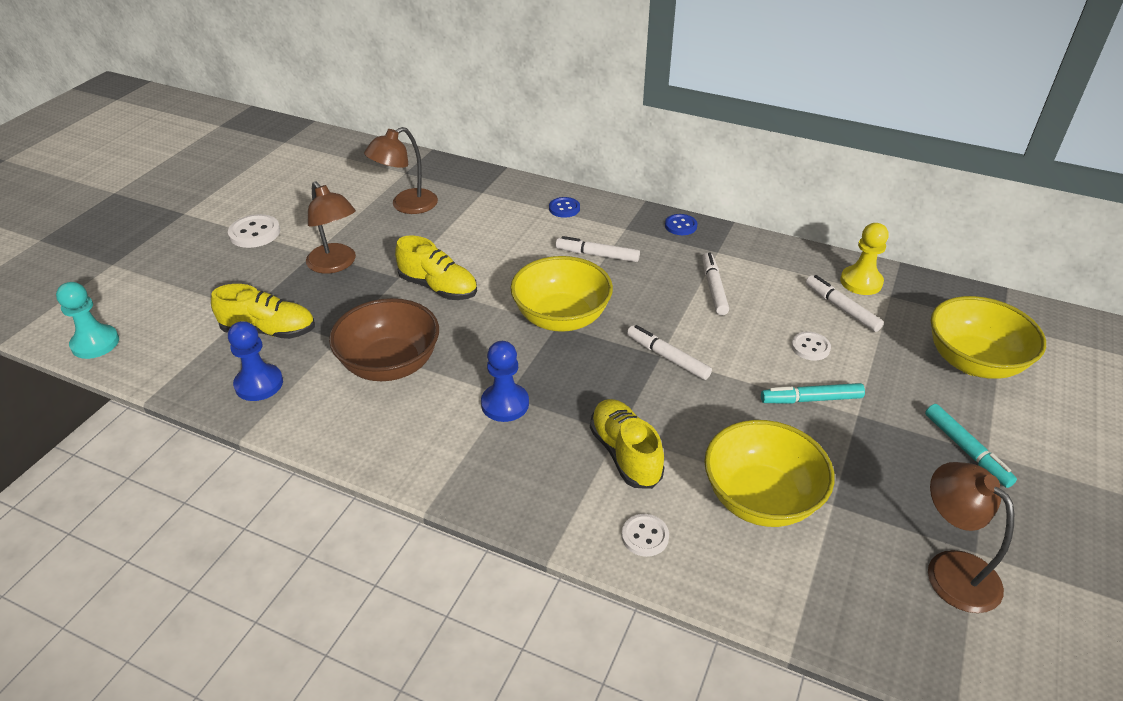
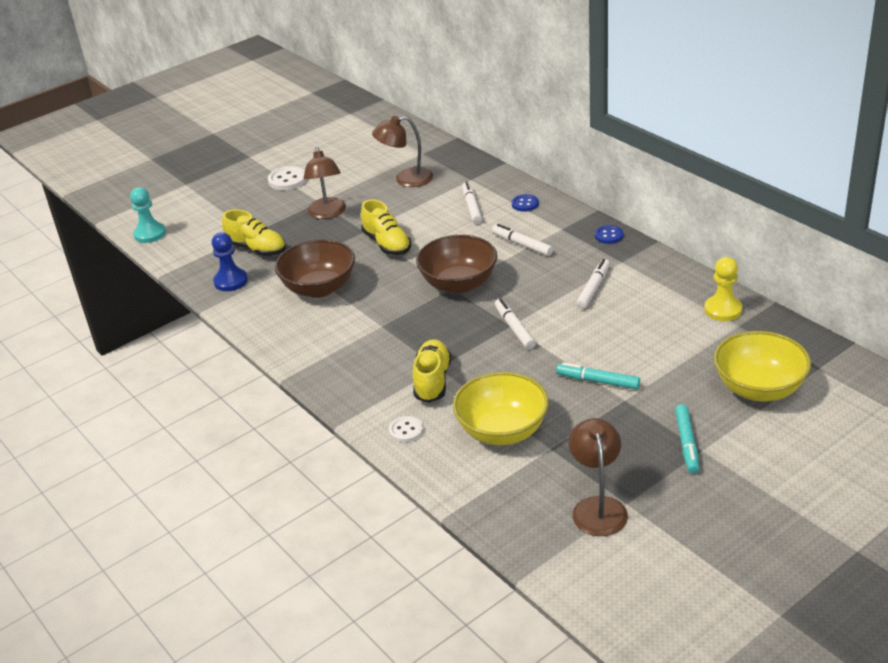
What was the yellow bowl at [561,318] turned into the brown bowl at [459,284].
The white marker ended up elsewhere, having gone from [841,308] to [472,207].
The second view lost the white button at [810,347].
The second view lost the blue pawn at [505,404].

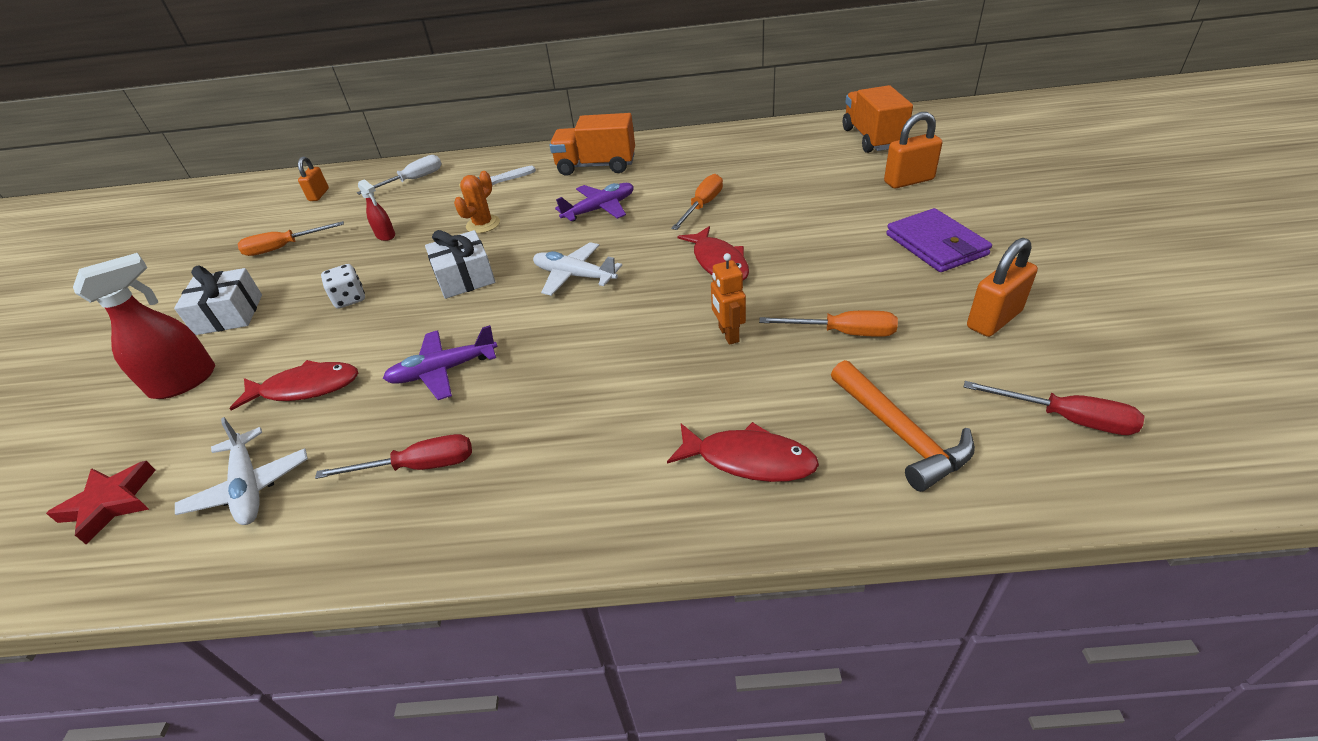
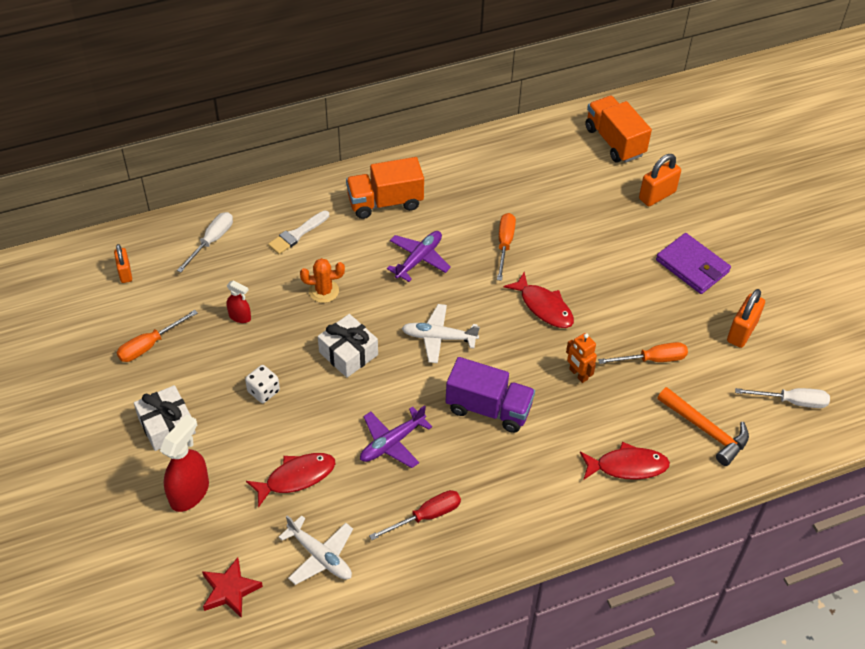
The orange cactus at [483,224] ended up facing another way, 75 degrees clockwise from before.
What was the red screwdriver at [1066,419] turned into the white screwdriver at [791,401].
The second view gained the purple truck at [488,408].

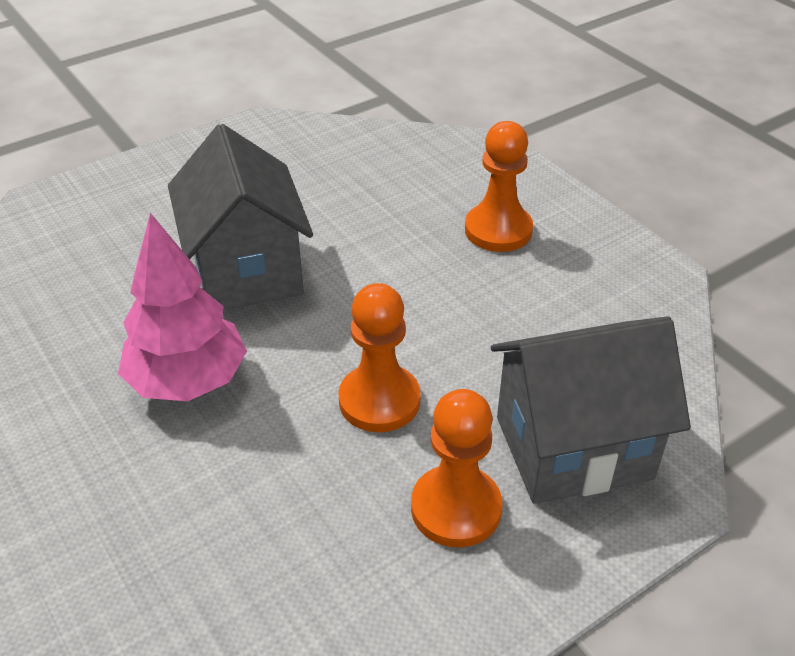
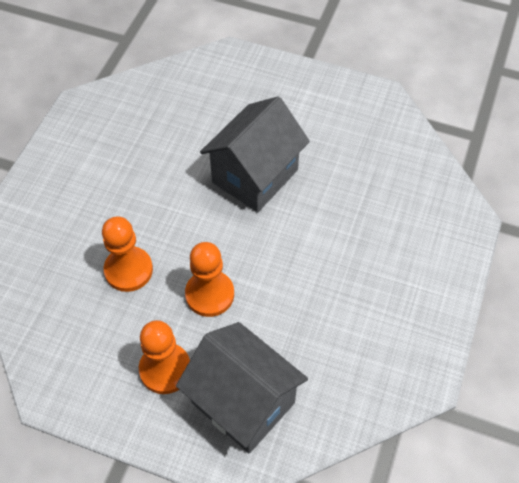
The orange pawn ended up elsewhere, having gone from [498,230] to [128,270].
The second view lost the pink tree at [188,381].

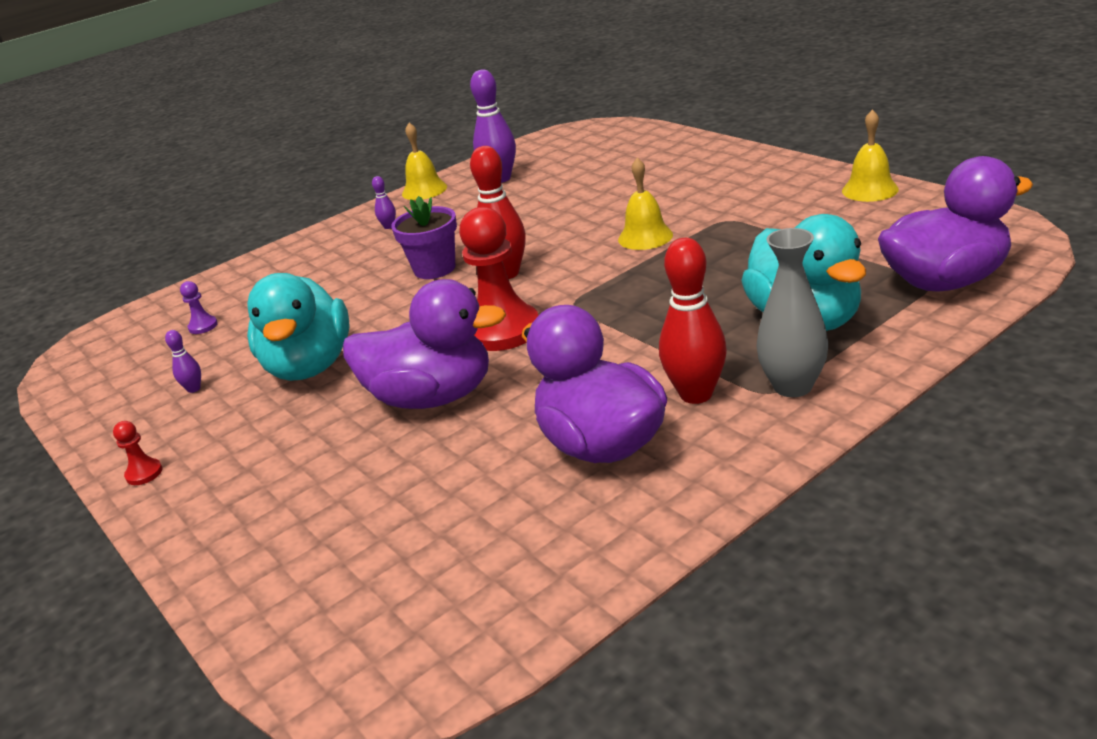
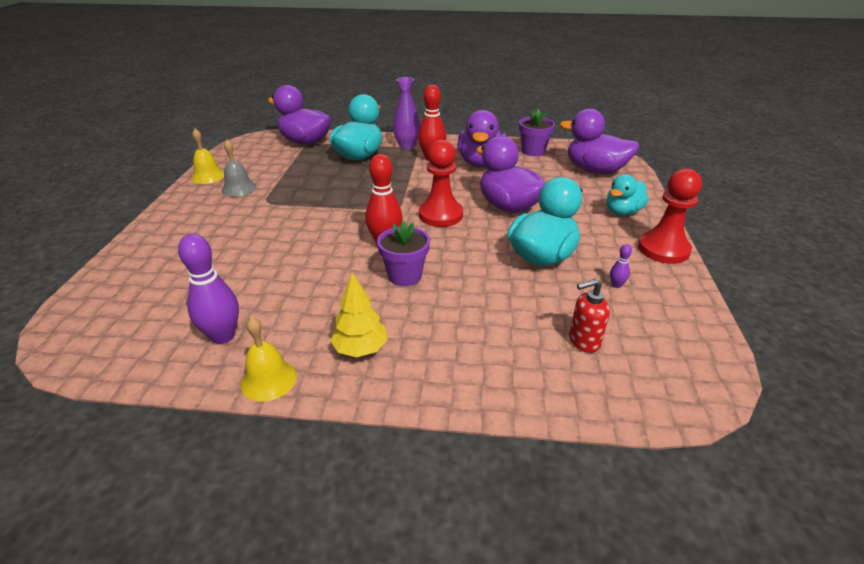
The second view lost the yellow bell at [645,237].
Where the purple bowling pin stood at [389,226], the yellow tree came to stand at [360,349].
What was the grey vase at [792,386] turned into the purple vase at [407,146].
Where the purple pawn stood at [203,326], the red soap dispenser came to stand at [583,341].
The size of the red pawn at [144,473] changed by a factor of 2.38.
The second view gained the purple duck at [595,170].
The second view gained the purple flower pot at [533,151].
The second view gained the grey bell at [239,188].
The second view gained the turquoise duck at [622,212].

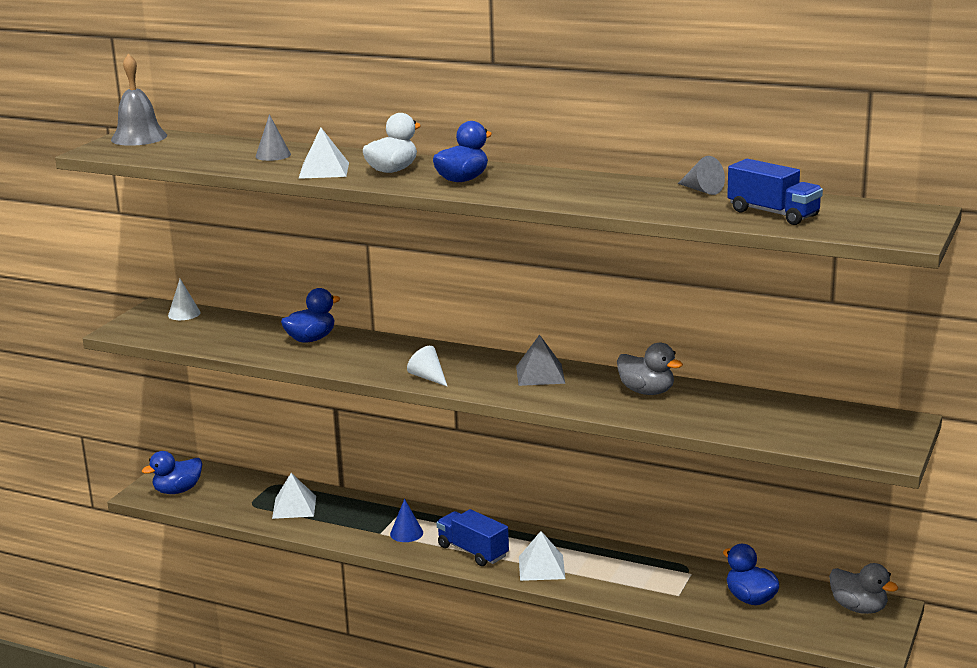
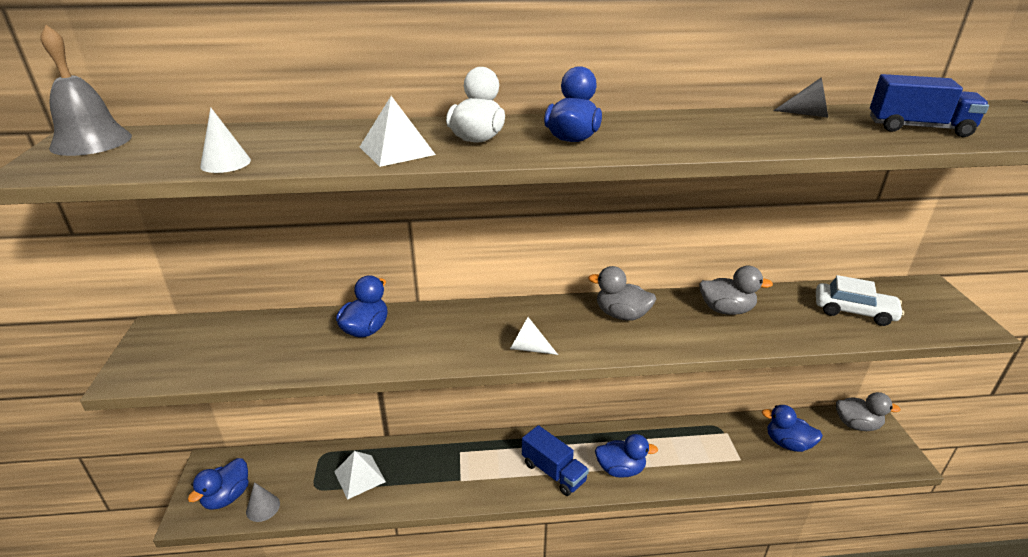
The grey cone ended up elsewhere, having gone from [273,155] to [263,507].
The white cone ended up elsewhere, having gone from [184,314] to [225,163].
Where the grey pyramid stood at [540,374], the grey duck came to stand at [621,315].
The second view lost the blue cone at [406,533].
The blue truck at [473,551] ended up facing another way, 150 degrees counterclockwise from before.
Where the white pyramid stood at [541,567], the blue duck came to stand at [620,469].
The second view gained the white car at [854,311].

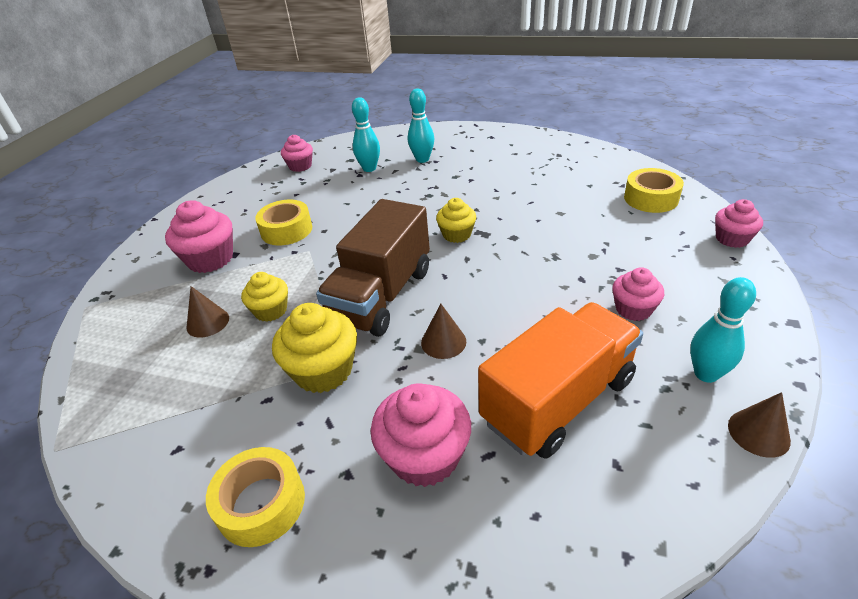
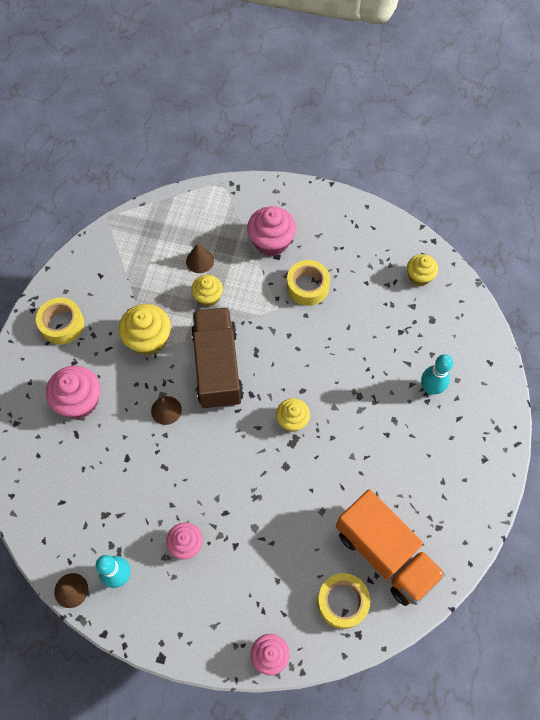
The second view lost the turquoise bowling pin at [369,168].
What was the pink cupcake at [300,166] turned into the yellow cupcake at [419,276].
The brown truck at [381,295] ended up facing another way, 60 degrees clockwise from before.
The orange truck ended up elsewhere, having gone from [558,400] to [385,553].

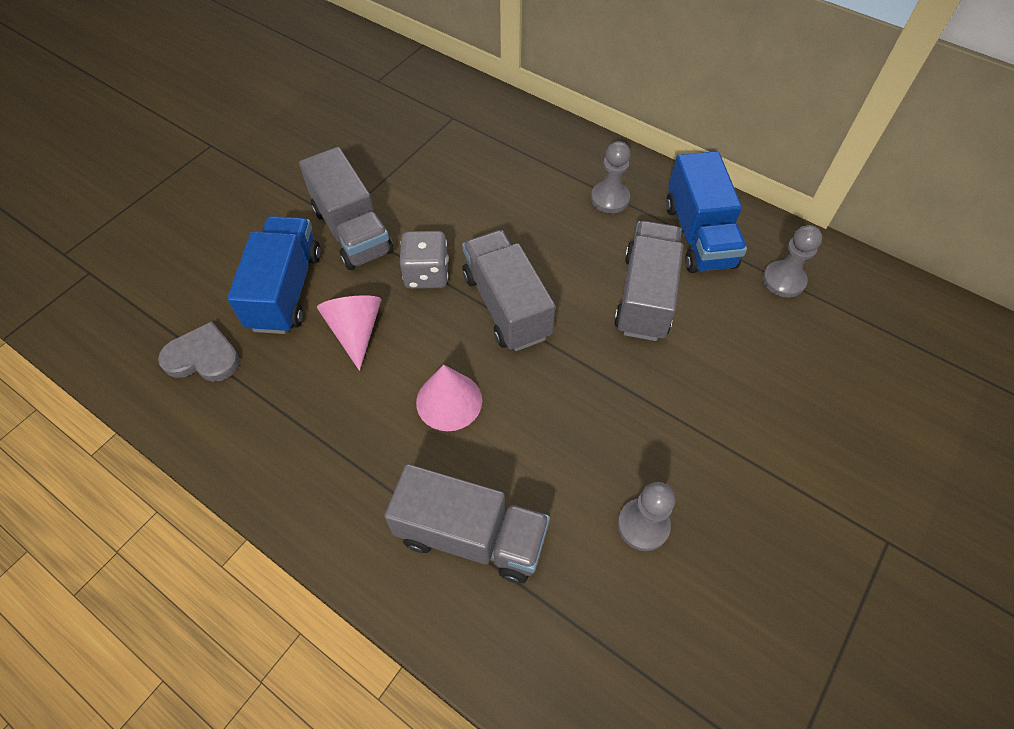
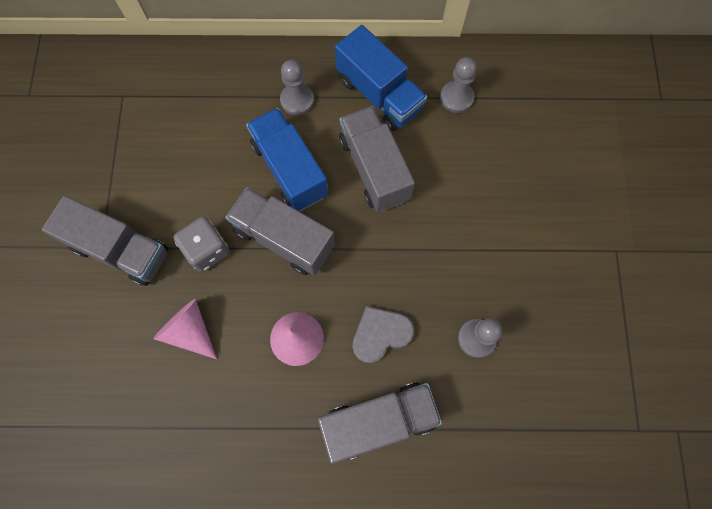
The blue truck ended up elsewhere, having gone from [286,290] to [290,170].
The grey heart ended up elsewhere, having gone from [203,357] to [380,334].

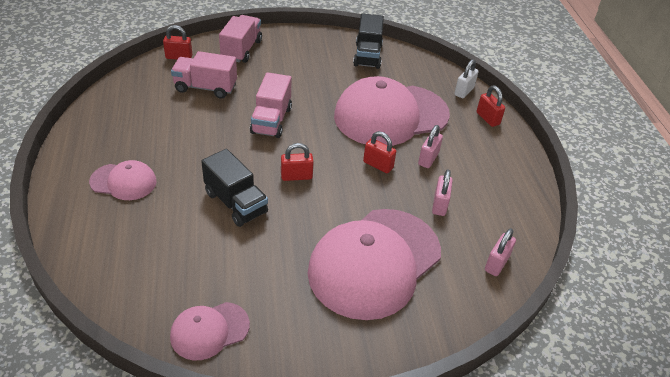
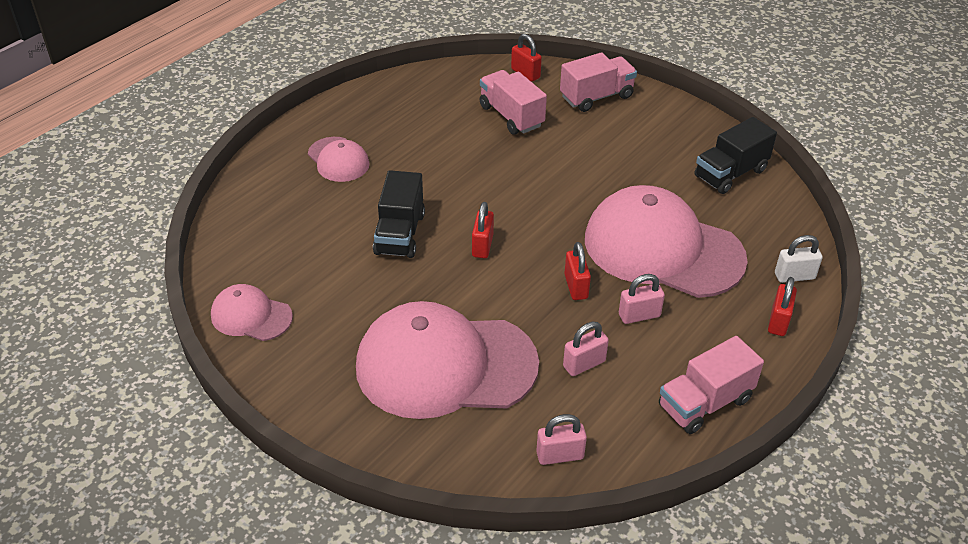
The pink truck ended up elsewhere, having gone from [271,120] to [705,403].
The red padlock at [296,176] ended up facing another way, 60 degrees clockwise from before.

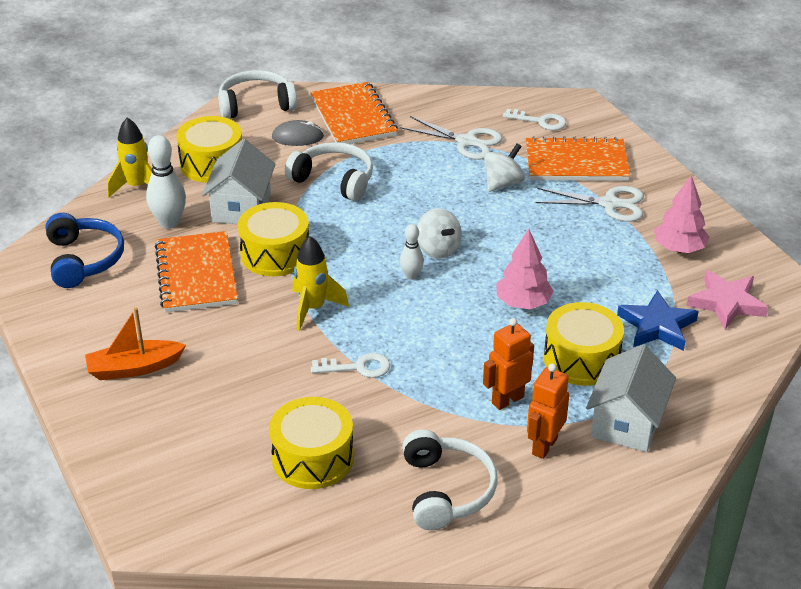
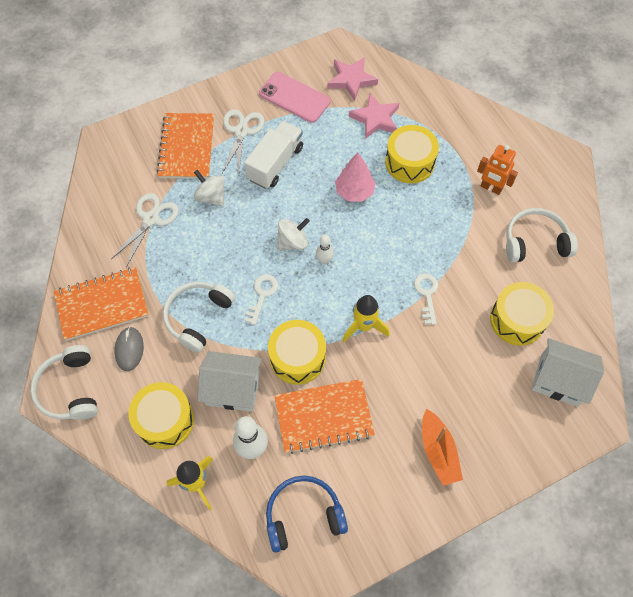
The white key ended up elsewhere, having gone from [540,121] to [262,295].
Where the pink tree stood at [679,249], the pink phone came to stand at [294,97].
What was the blue star at [657,326] turned into the pink star at [375,119].
The second view lost the orange robot at [507,400].
The white house ended up elsewhere, having gone from [627,422] to [559,380].
The second view gained the white truck at [275,163].

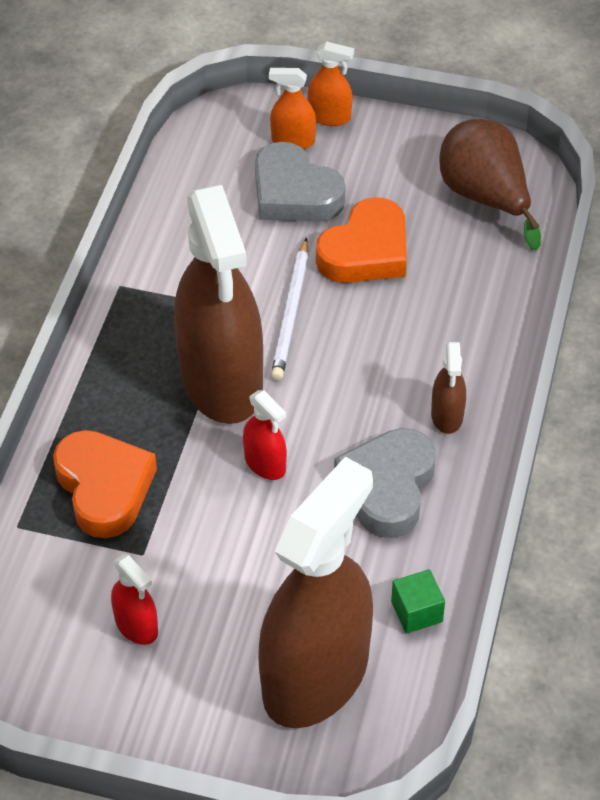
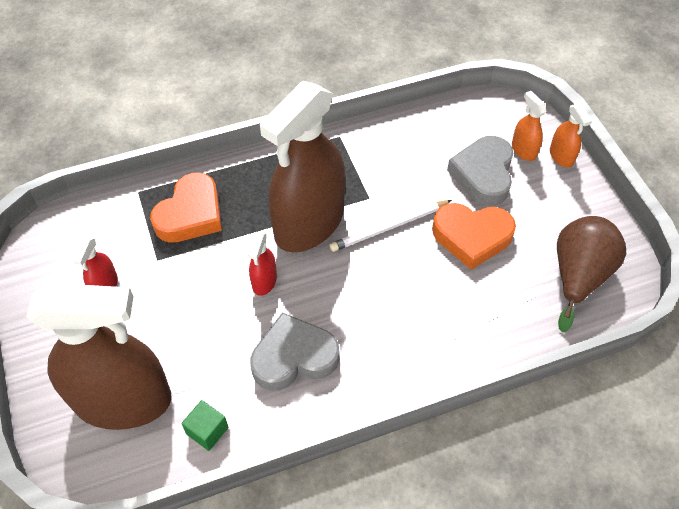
The second view lost the brown spray bottle at [447,415].

